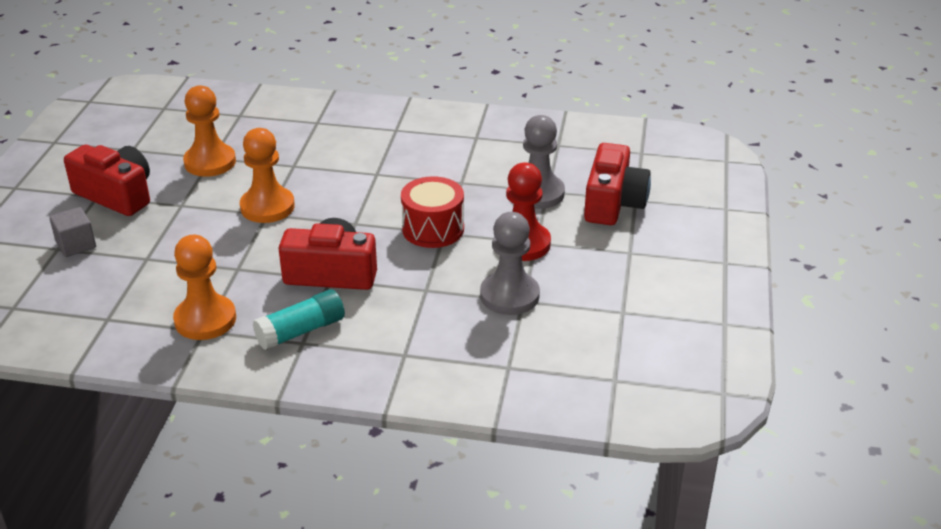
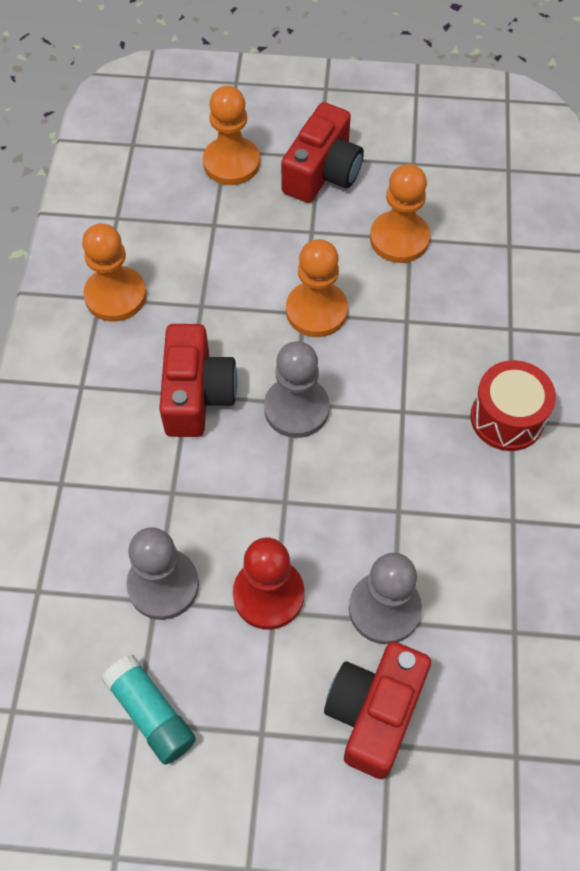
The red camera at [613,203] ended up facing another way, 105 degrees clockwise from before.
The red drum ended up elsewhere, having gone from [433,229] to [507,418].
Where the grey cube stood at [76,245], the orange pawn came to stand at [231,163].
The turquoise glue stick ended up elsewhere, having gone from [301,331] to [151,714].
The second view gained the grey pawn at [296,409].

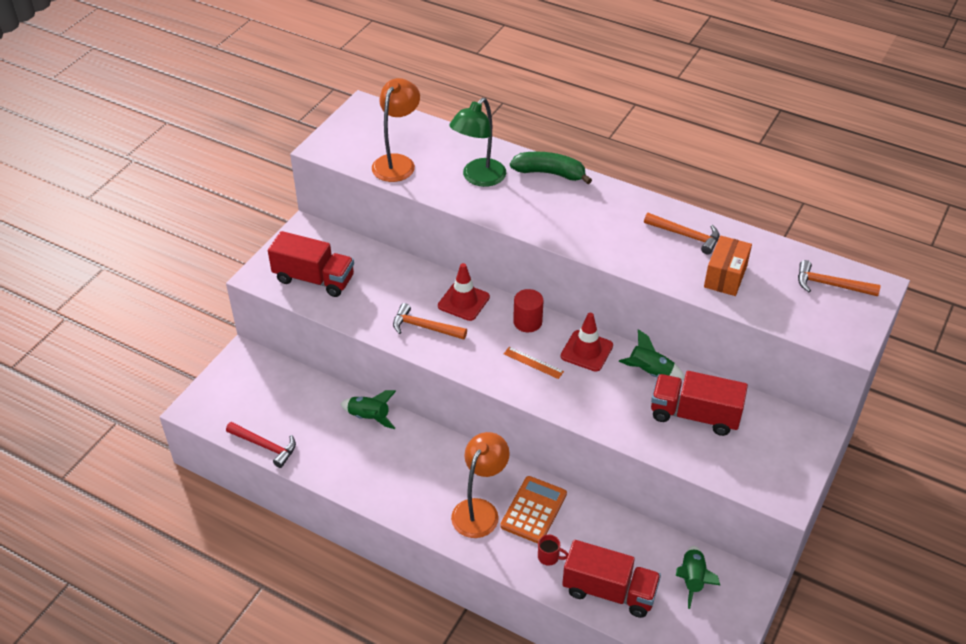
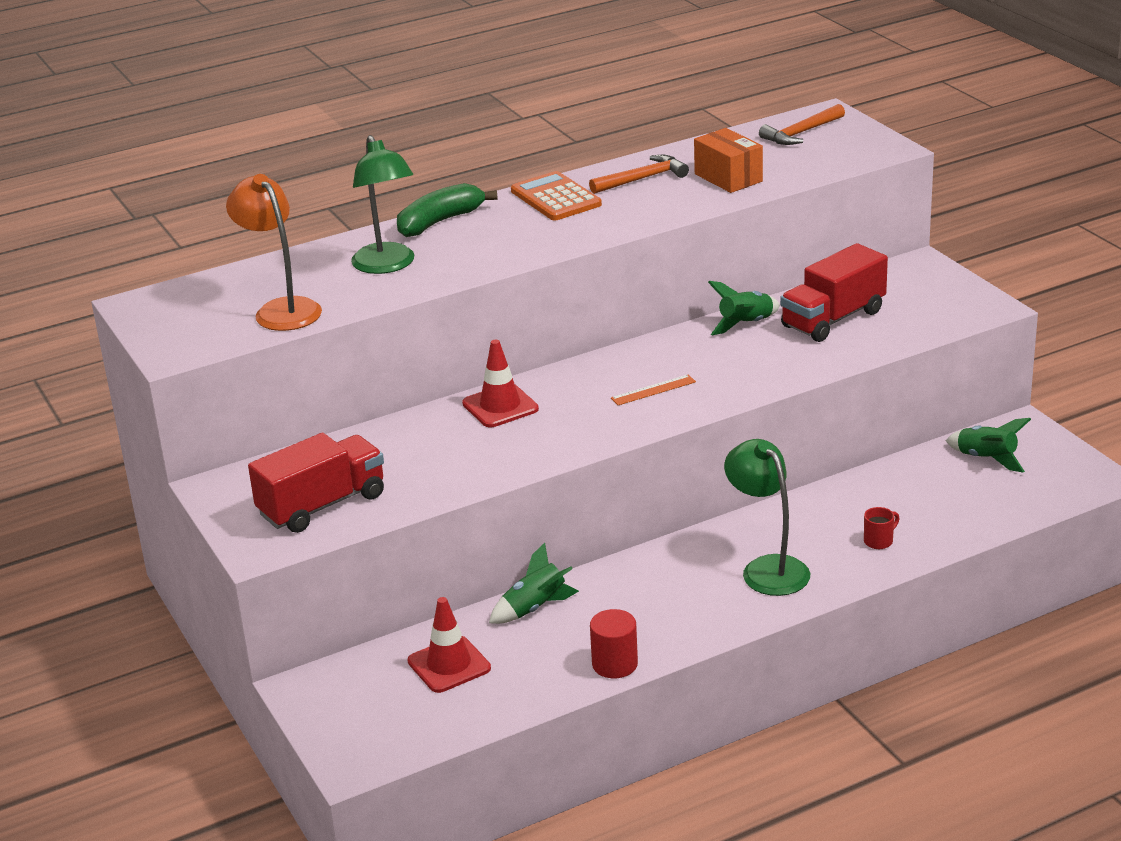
The red cylinder ended up elsewhere, having gone from [527,322] to [615,664].
The second view lost the orange hammer at [424,327].
The red traffic cone ended up elsewhere, having gone from [586,351] to [449,665].
The second view lost the red hammer at [265,446].
What was the orange lamp at [480,510] turned into the green lamp at [767,568].
The orange calculator ended up elsewhere, having gone from [534,510] to [556,198].
The second view lost the red truck at [609,591].

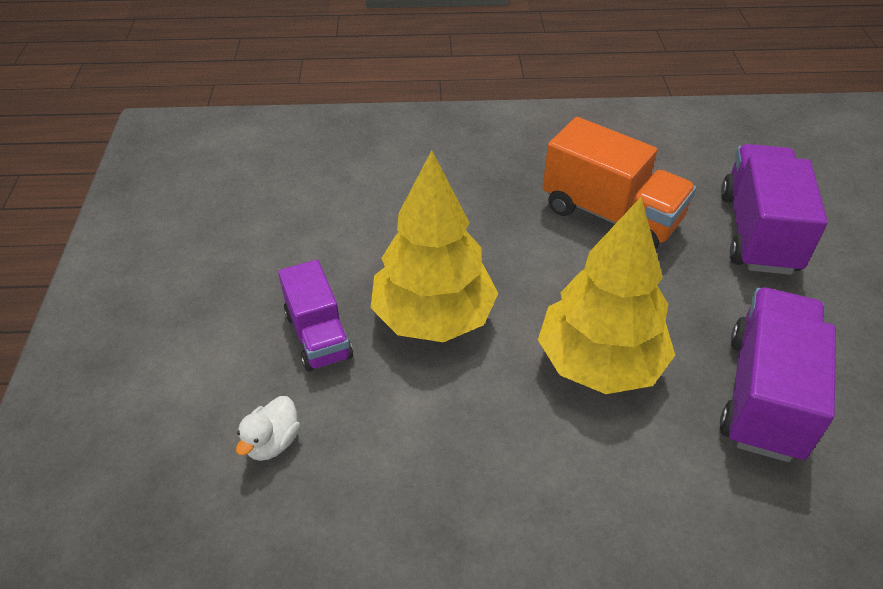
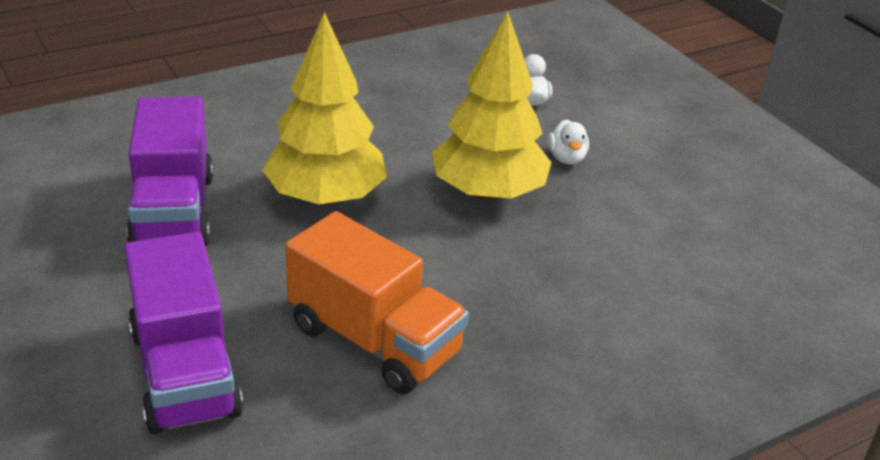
The orange truck at [610,215] ended up facing another way, 150 degrees counterclockwise from before.
Where the purple truck stood at [318,335], the white duck came to stand at [566,158].

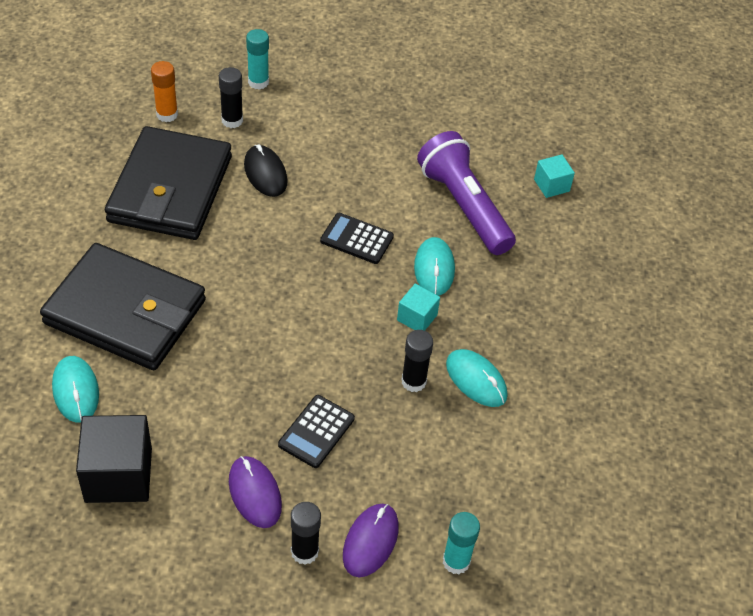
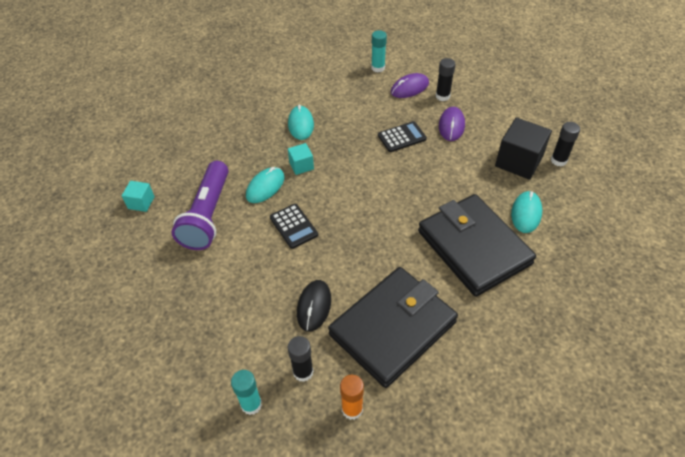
The black glue stick ended up elsewhere, having gone from [413,381] to [558,160].

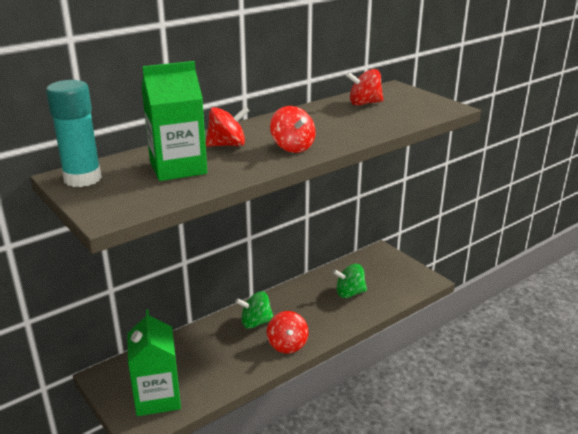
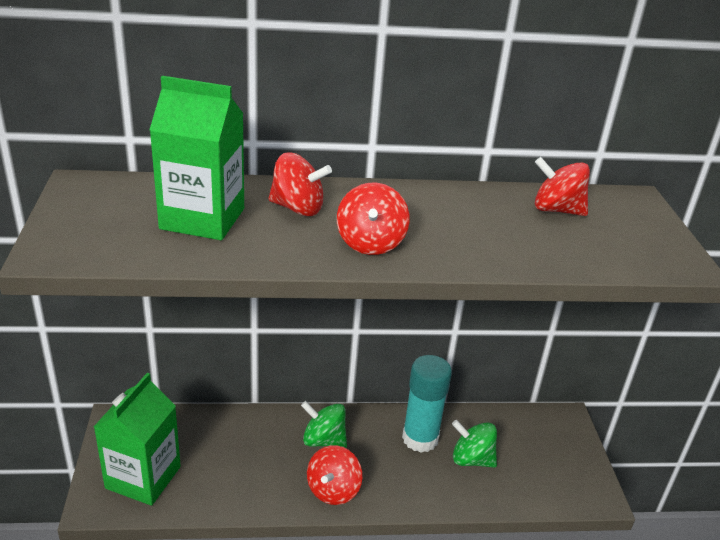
The turquoise glue stick ended up elsewhere, having gone from [82,179] to [420,438].

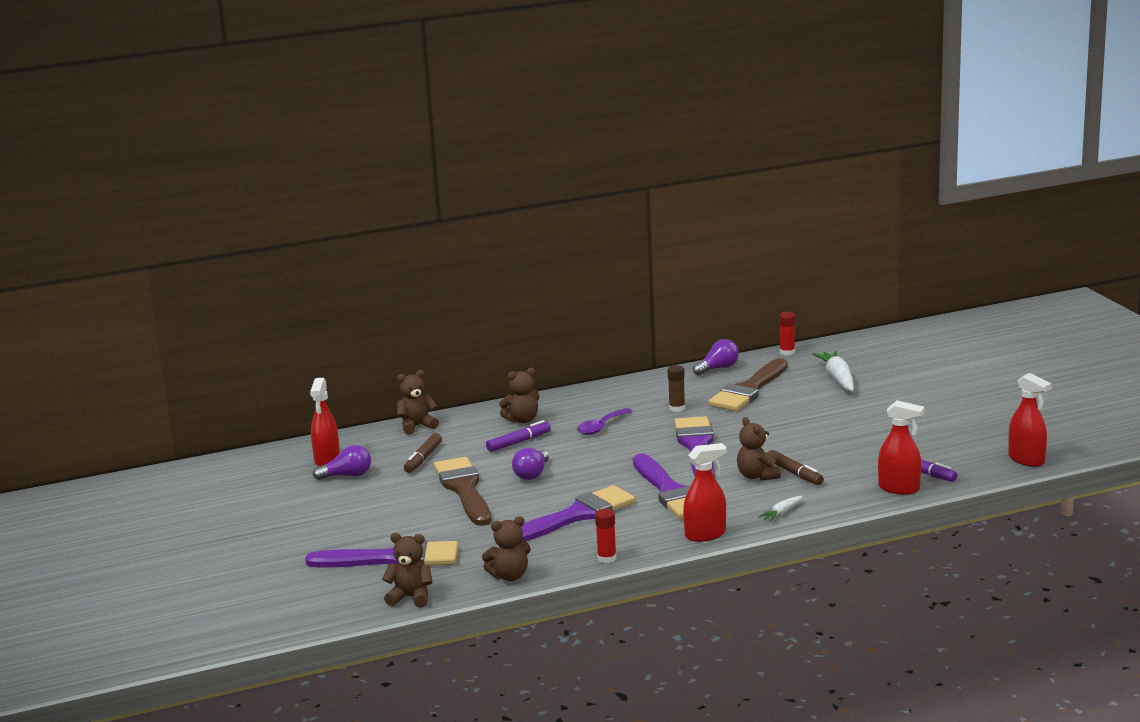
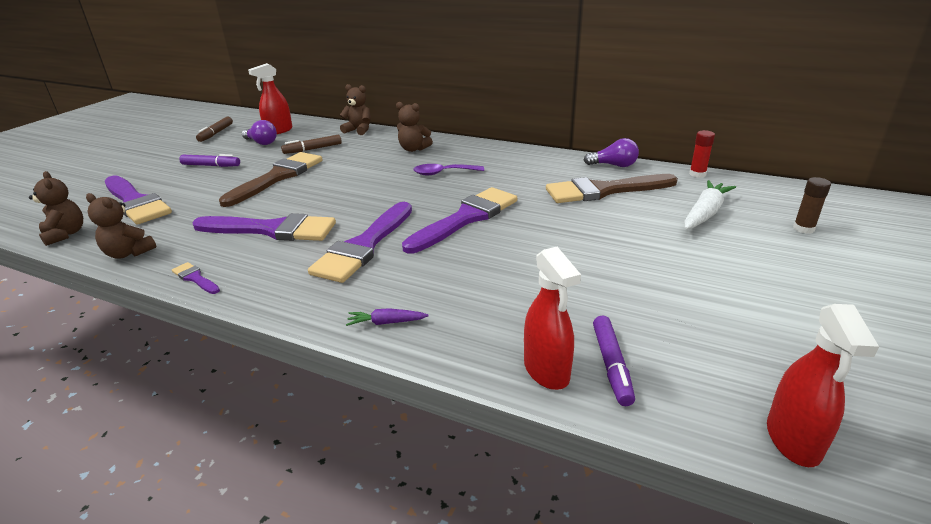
The brown glue stick ended up elsewhere, having gone from [677,408] to [803,228].
The second view lost the brown teddy bear at [757,476].
The purple marker ended up elsewhere, having gone from [518,442] to [211,165].
The second view lost the red spray bottle at [705,535].
The second view lost the purple light bulb at [532,474].
The brown marker ended up elsewhere, having gone from [794,473] to [216,133].
What was the white carrot at [782,513] turned into the purple carrot at [386,322].
Where the red glue stick stood at [607,558], the purple brush came to stand at [195,278].

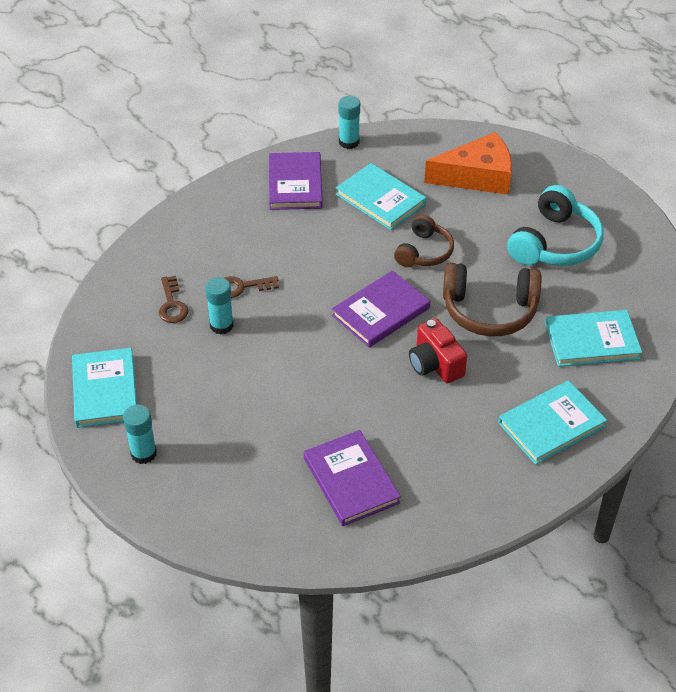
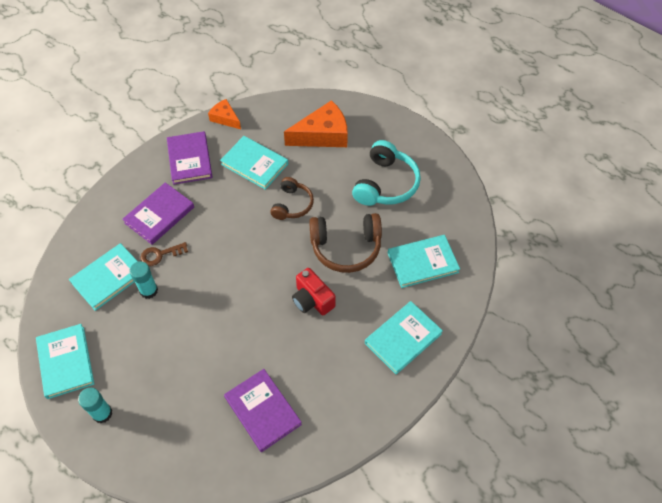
Where the turquoise glue stick stood at [349,142], the orange cheese came to stand at [225,118].
The purple book ended up elsewhere, having gone from [380,312] to [159,215].
Where the brown key stood at [172,304], the turquoise book came to stand at [109,278].

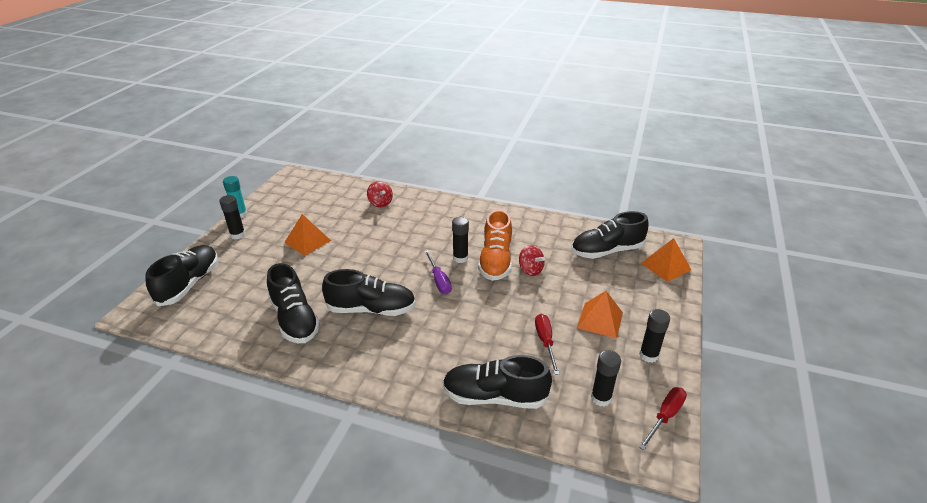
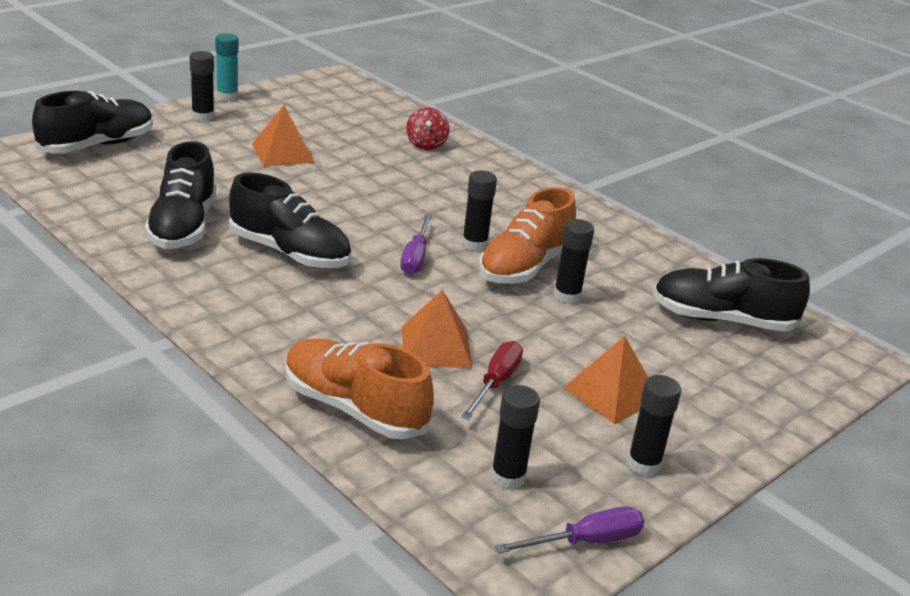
The orange pyramid ended up elsewhere, having gone from [666,266] to [436,347].
Where the red spinning top stood at [530,270], the black glue stick came to stand at [567,296].
What was the black shoe at [494,396] turned into the orange shoe at [354,408].
What was the red screwdriver at [665,416] turned into the purple screwdriver at [586,541].

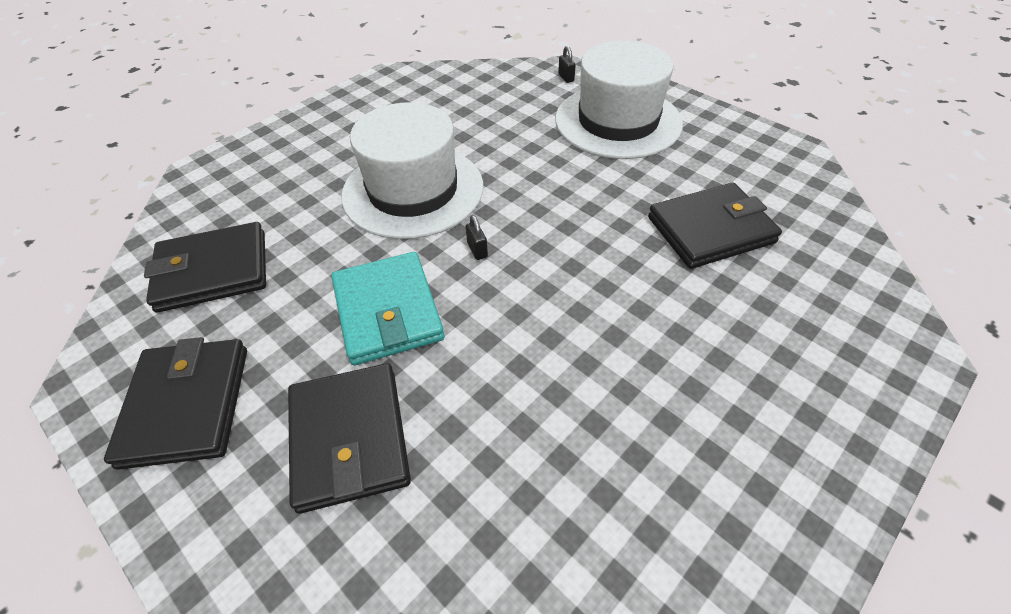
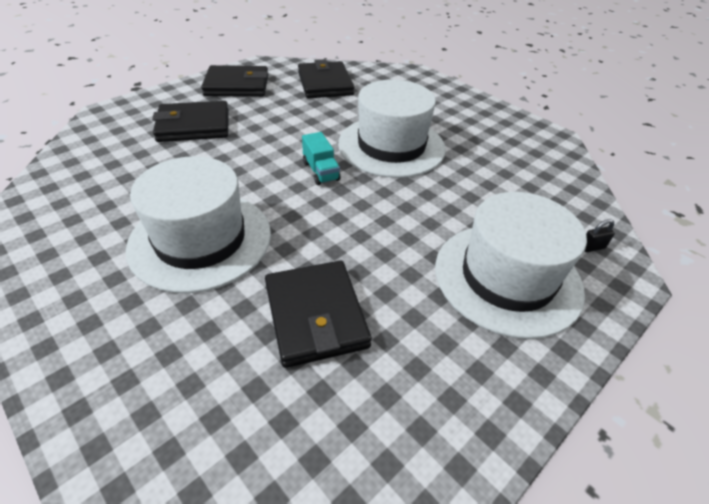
Where the black padlock stood at [477,250], the turquoise truck came to stand at [320,171].
The second view lost the turquoise wallet at [387,311].
The second view gained the white hat at [200,239].

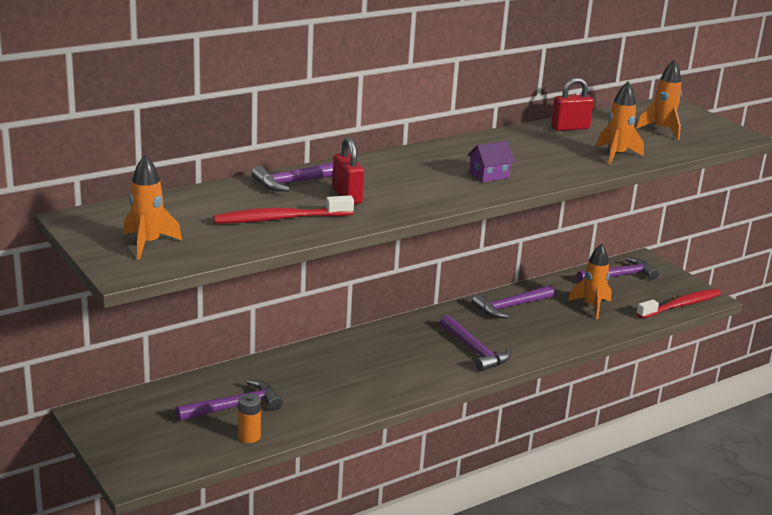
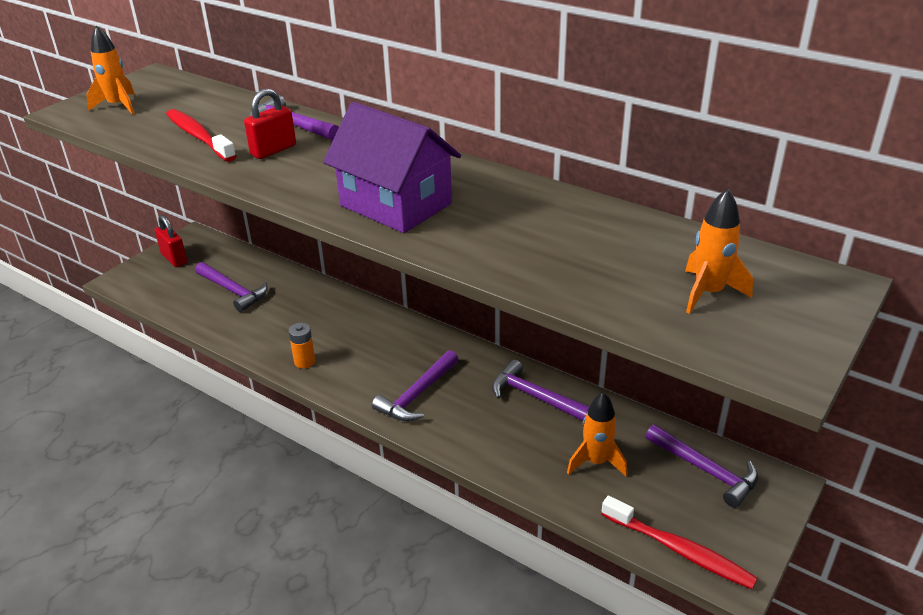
The red padlock ended up elsewhere, having gone from [570,128] to [174,258].
The second view lost the orange rocket at [616,155].
The size of the purple house at [489,175] changed by a factor of 2.26.
The orange battery ended up elsewhere, having gone from [249,436] to [304,361].

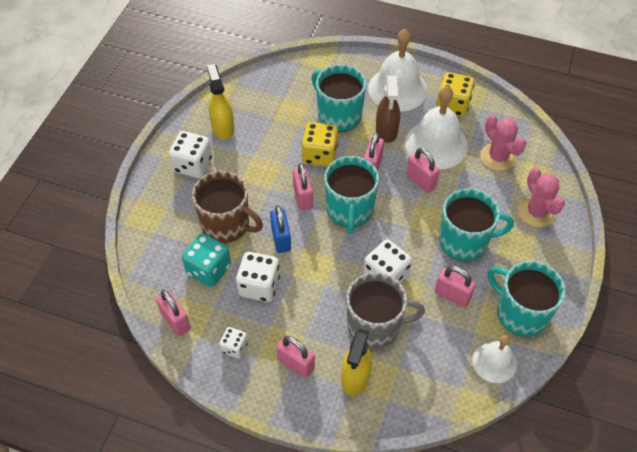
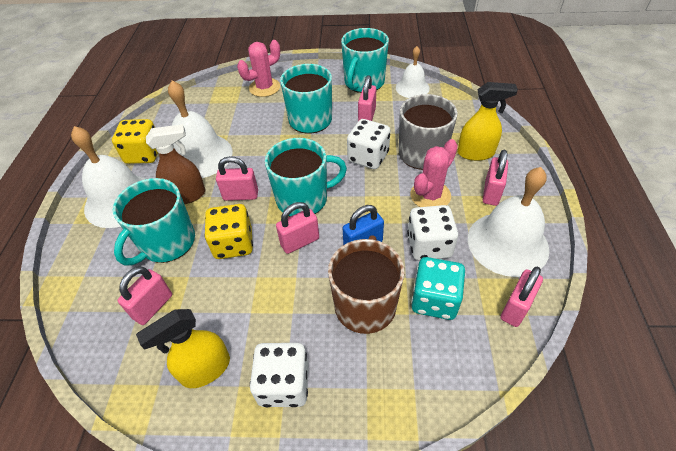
The pink cactus ended up elsewhere, having gone from [498,157] to [430,195].
The pink padlock ended up elsewhere, having gone from [421,181] to [153,306].
Where the white dice stood at [234,347], the white bell came to stand at [507,243].

